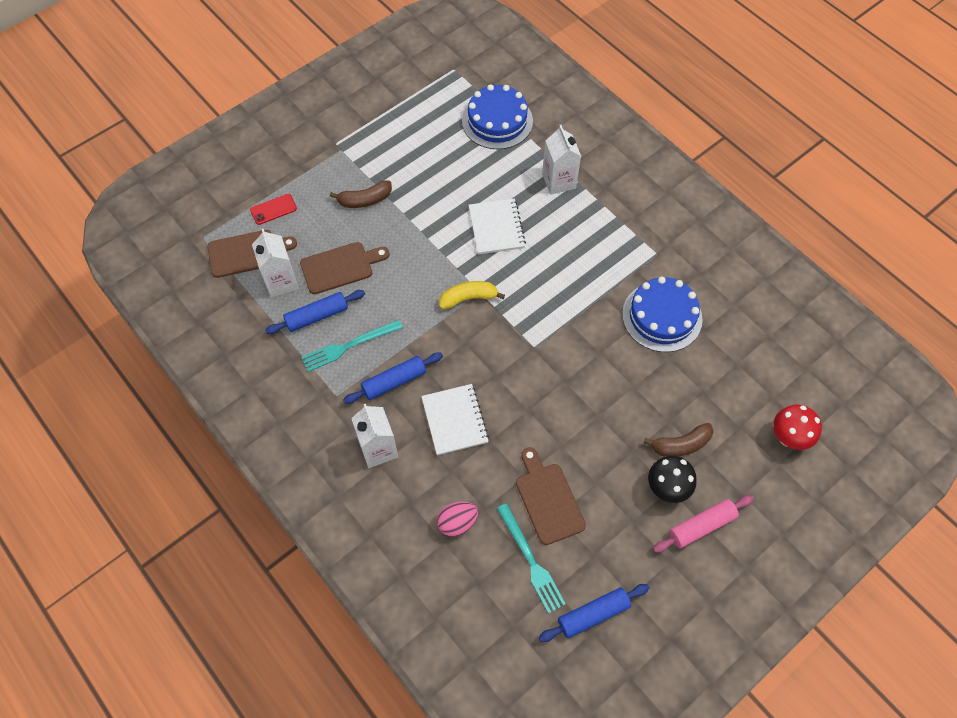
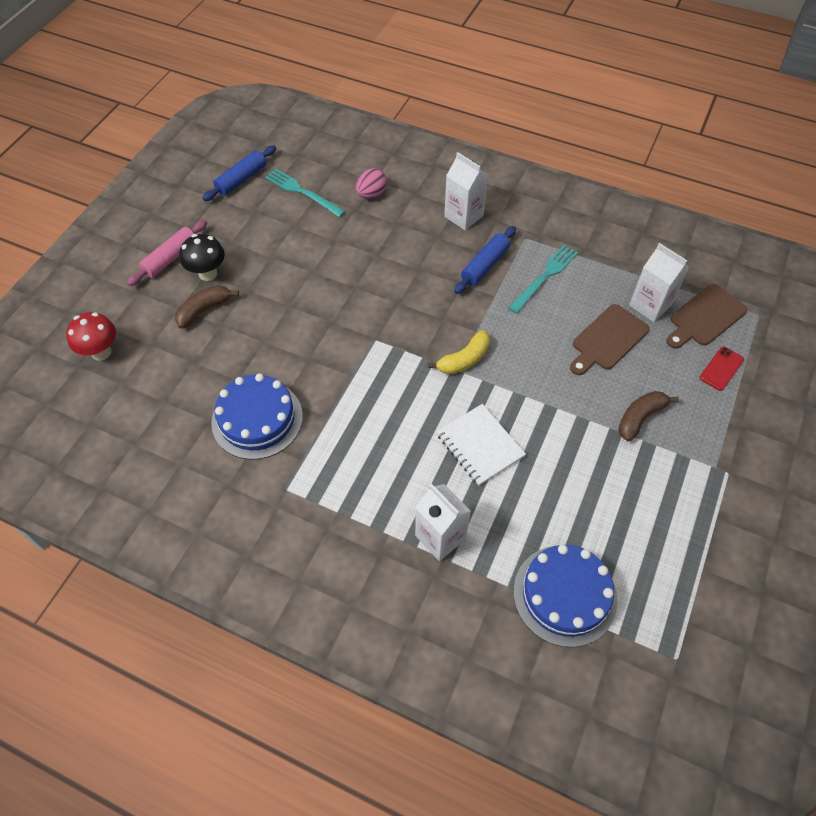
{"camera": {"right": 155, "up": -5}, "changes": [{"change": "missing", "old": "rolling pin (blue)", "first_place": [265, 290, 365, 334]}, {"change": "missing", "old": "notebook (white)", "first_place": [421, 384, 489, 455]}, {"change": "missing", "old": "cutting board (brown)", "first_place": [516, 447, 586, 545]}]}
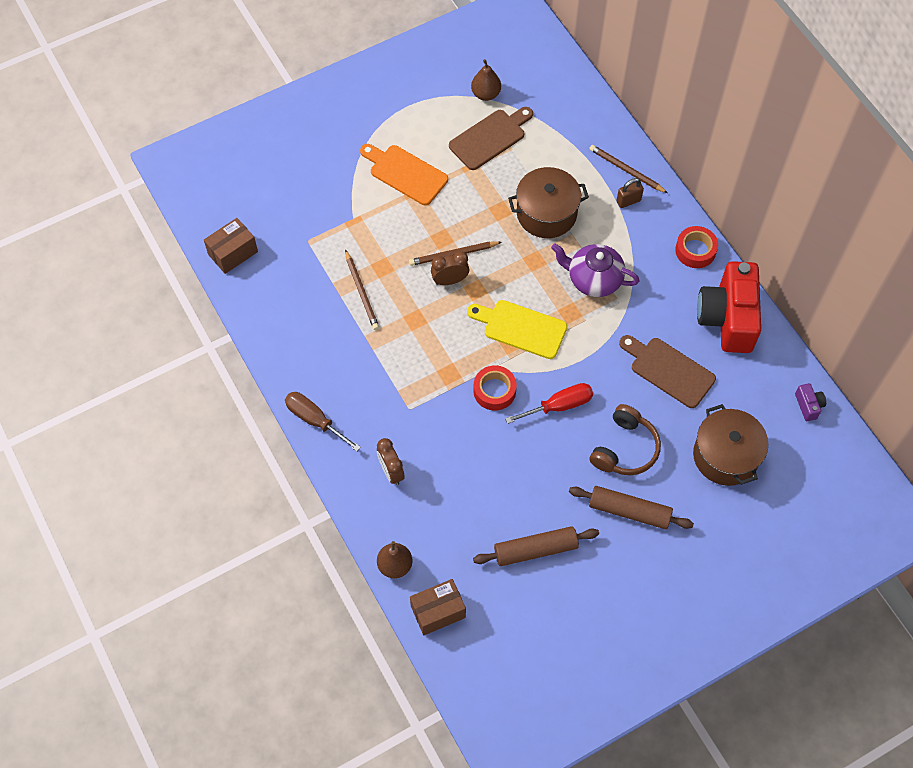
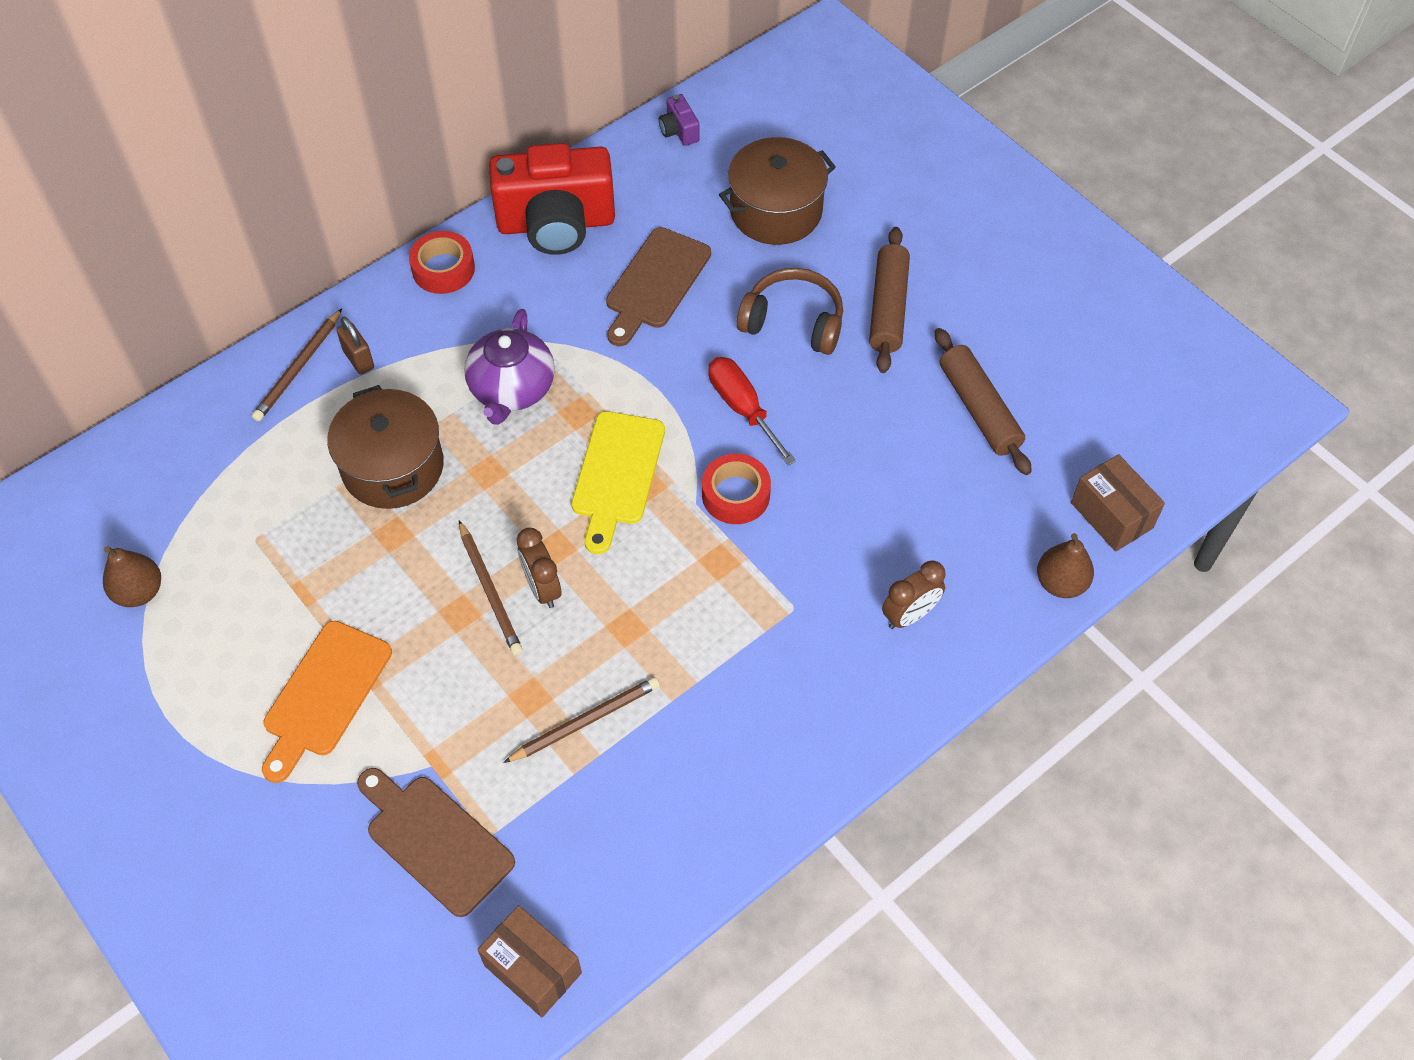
{"camera": {"right": -100, "up": -5}, "changes": [{"change": "relocated", "old": "cutting board (brown)", "first_place": [449, 107, 533, 170], "second_place": [357, 768, 515, 917]}, {"change": "spun", "old": "camera (purple)", "first_place": [795, 383, 826, 421], "second_place": [659, 94, 700, 146], "degrees": -90}, {"change": "missing", "old": "screwdriver (brown)", "first_place": [285, 392, 361, 452]}]}
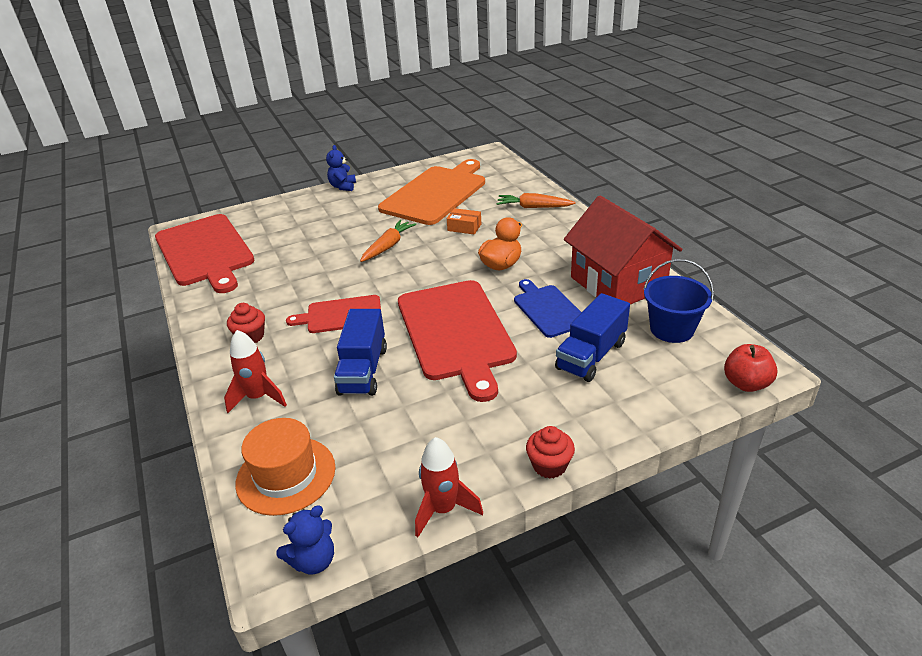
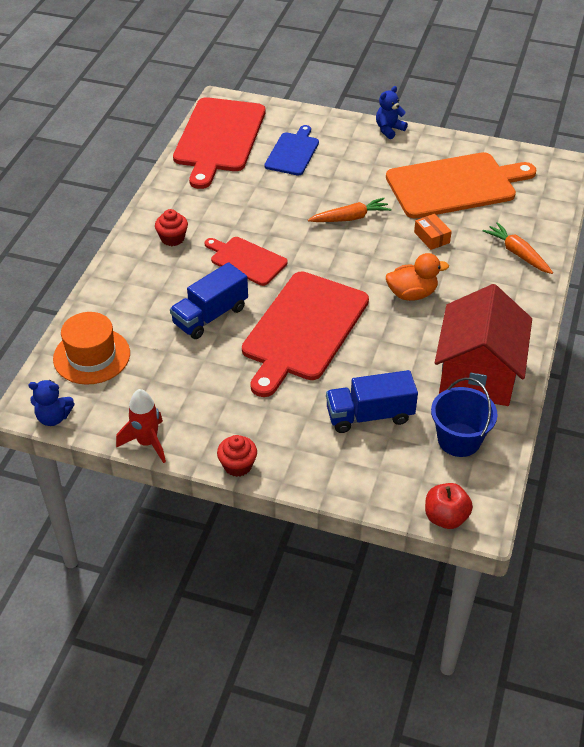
{"camera": {"right": 40, "up": 10}, "changes": [{"change": "relocated", "old": "cutting board (blue)", "first_place": [514, 279, 582, 338], "second_place": [264, 125, 319, 176]}, {"change": "missing", "old": "rocket (red)", "first_place": [224, 330, 287, 413]}]}
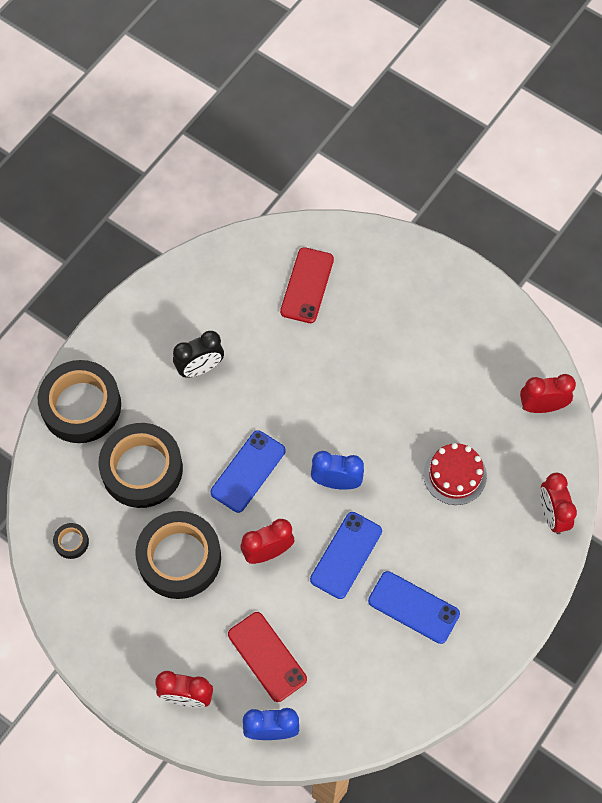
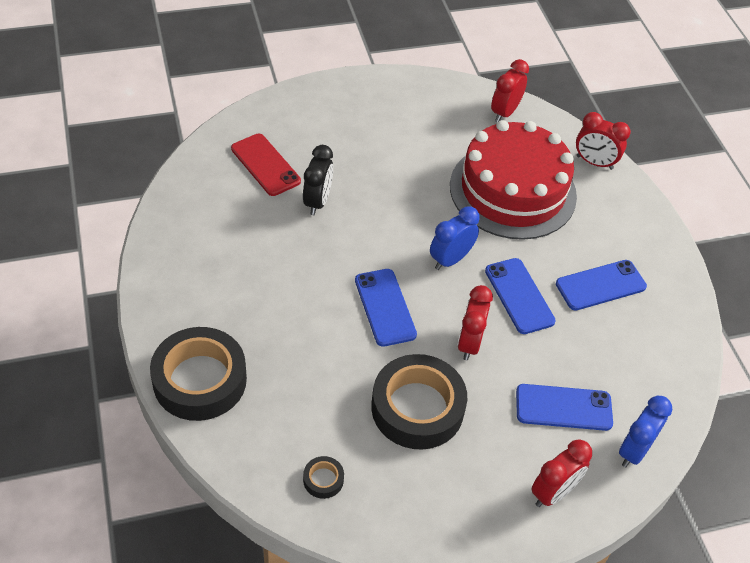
{"camera": {"right": -55, "up": -15}, "changes": [{"change": "relocated", "old": "clock (black)", "first_place": [173, 331, 224, 378], "second_place": [303, 145, 333, 215]}, {"change": "size", "old": "cake (red)", "first_place": [423, 443, 487, 505], "second_place": [450, 120, 577, 240], "factor": 2.1}, {"change": "colour", "old": "phone (red)", "new": "phone (blue)", "first_place": [228, 612, 307, 702], "second_place": [516, 384, 613, 431]}, {"change": "missing", "old": "tape (black)", "first_place": [99, 423, 183, 508]}]}
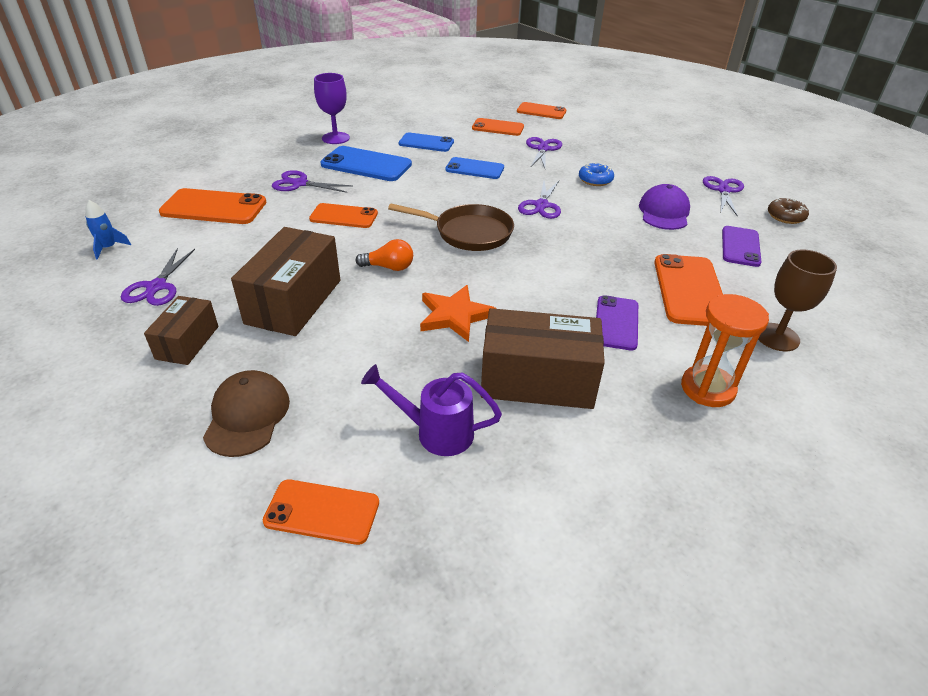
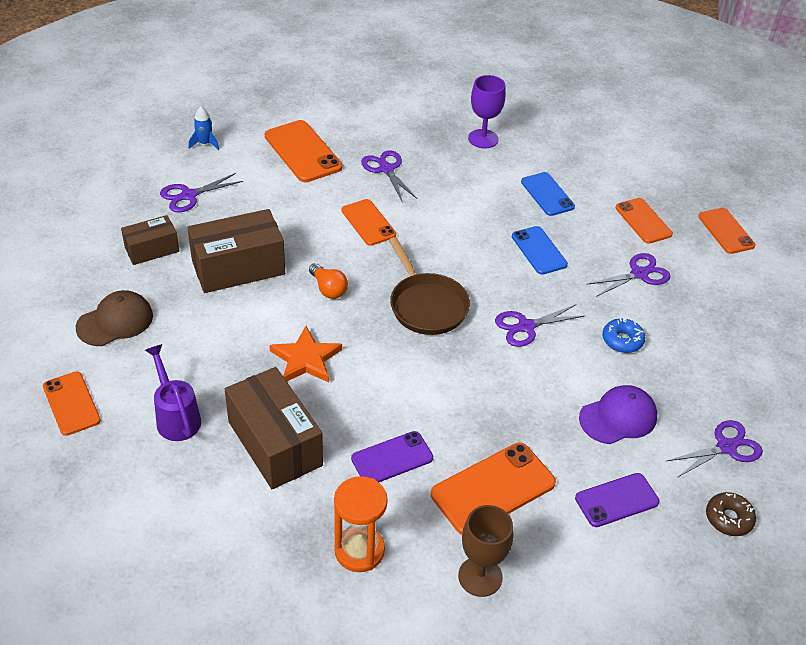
{"camera": {"right": 50, "up": 5}, "changes": [{"change": "missing", "old": "phone (blue)", "first_place": [320, 146, 412, 181]}]}
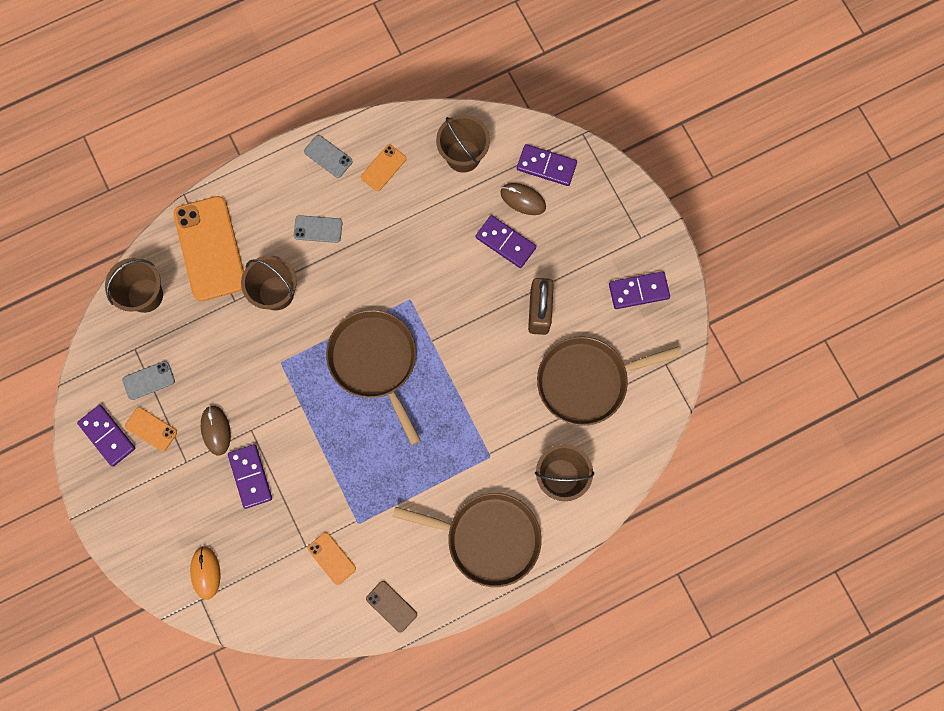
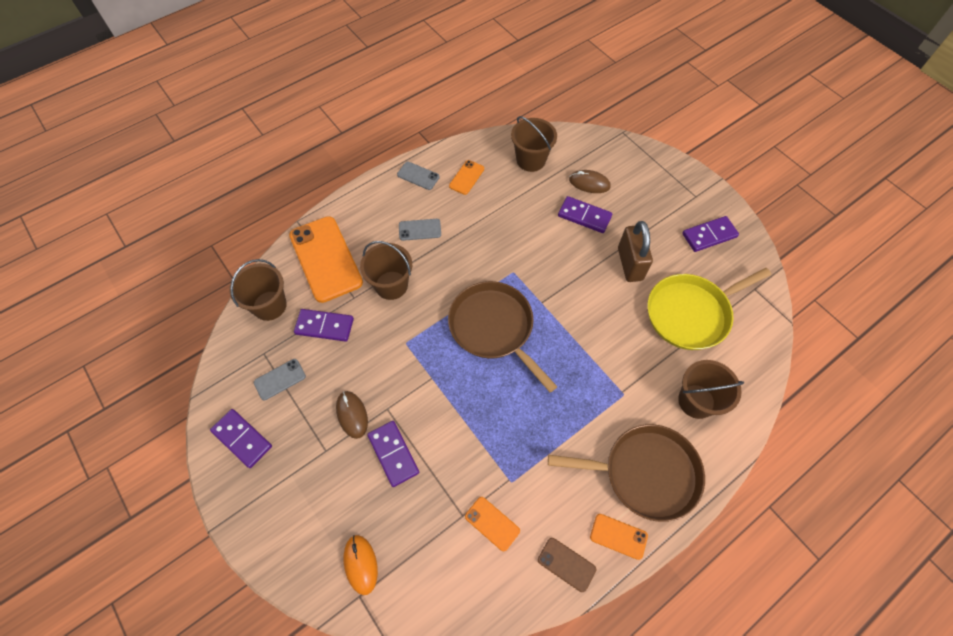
{"camera": {"right": -10, "up": -15}, "changes": [{"change": "relocated", "old": "domino (purple)", "first_place": [517, 144, 577, 186], "second_place": [294, 309, 354, 342]}, {"change": "relocated", "old": "phone (orange)", "first_place": [125, 407, 177, 451], "second_place": [590, 514, 648, 560]}, {"change": "colour", "old": "pan (brown)", "new": "pan (yellow)", "first_place": [537, 337, 682, 426], "second_place": [648, 268, 771, 350]}]}
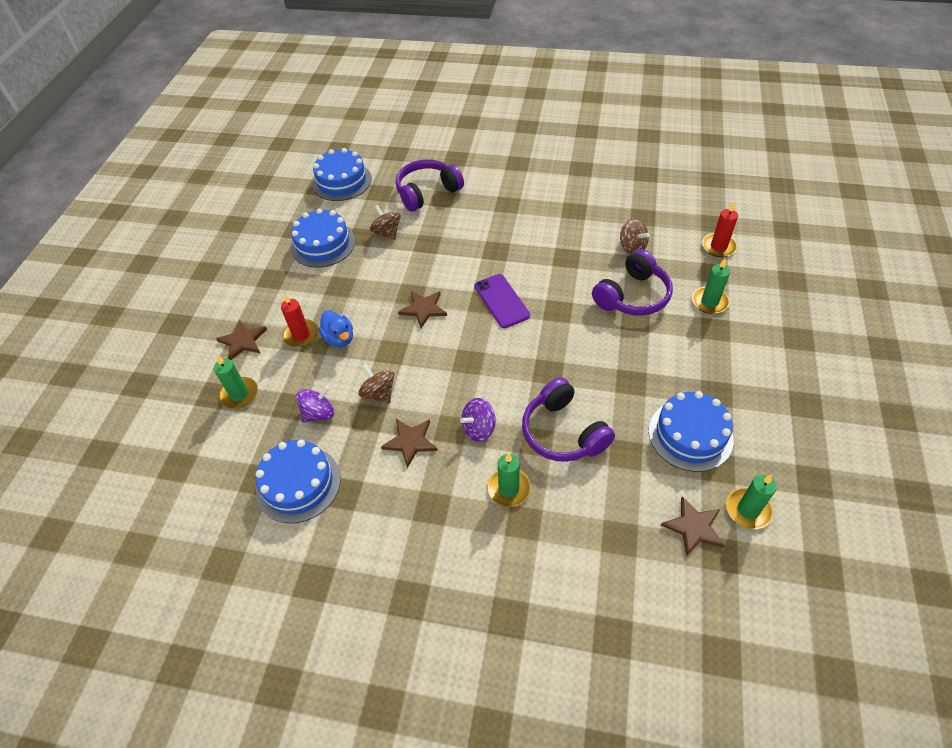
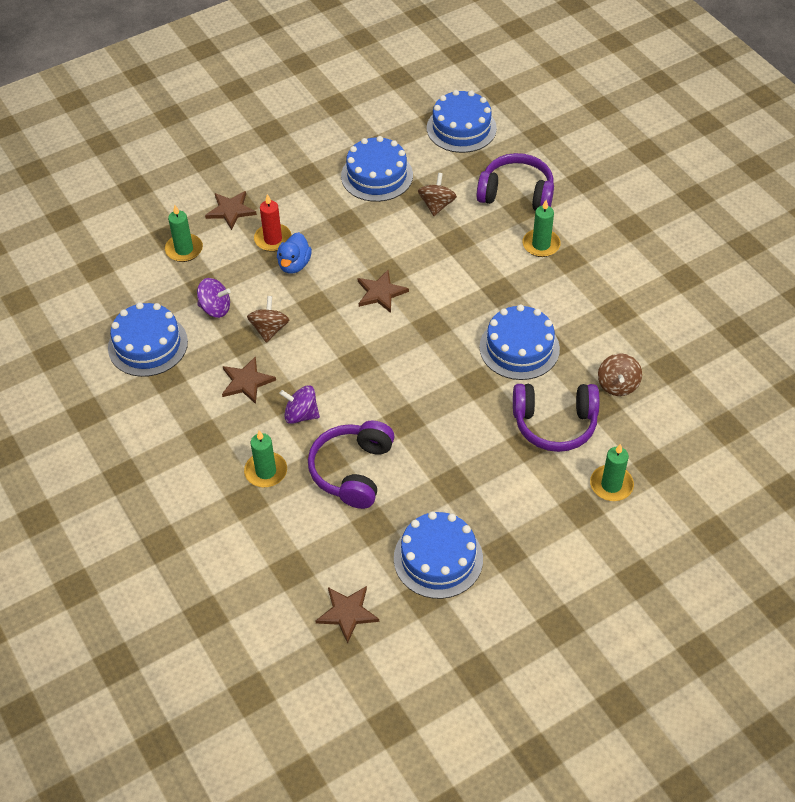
{"camera": {"right": 45, "up": 0}, "changes": [{"change": "appeared", "new": "cake (blue)", "second_place": [480, 304, 560, 380]}, {"change": "relocated", "old": "candle (green)", "first_place": [726, 474, 777, 529], "second_place": [522, 200, 561, 257]}, {"change": "missing", "old": "phone (purple)", "first_place": [474, 274, 530, 328]}, {"change": "missing", "old": "candle (red)", "first_place": [702, 202, 738, 257]}]}
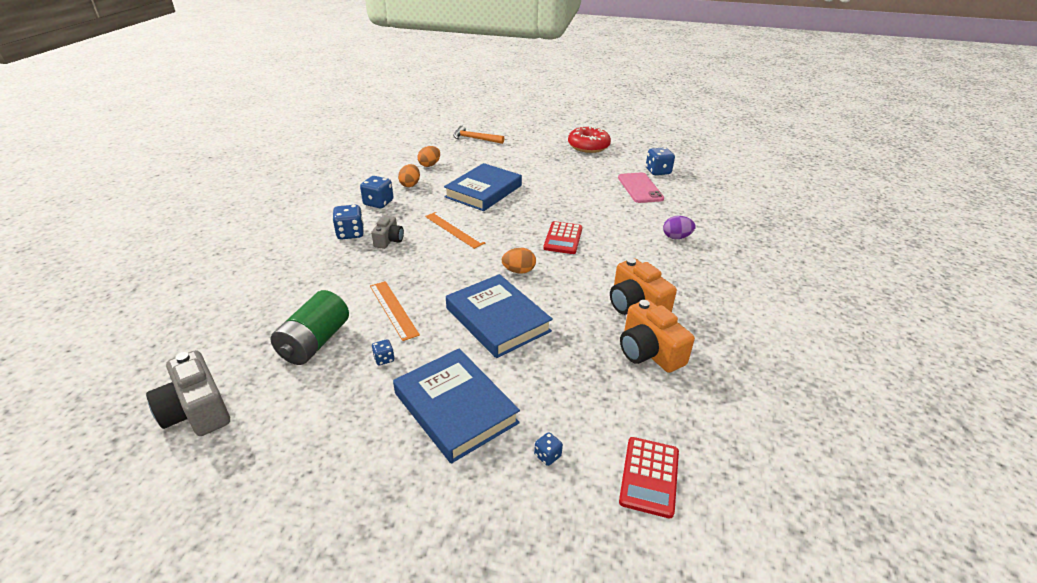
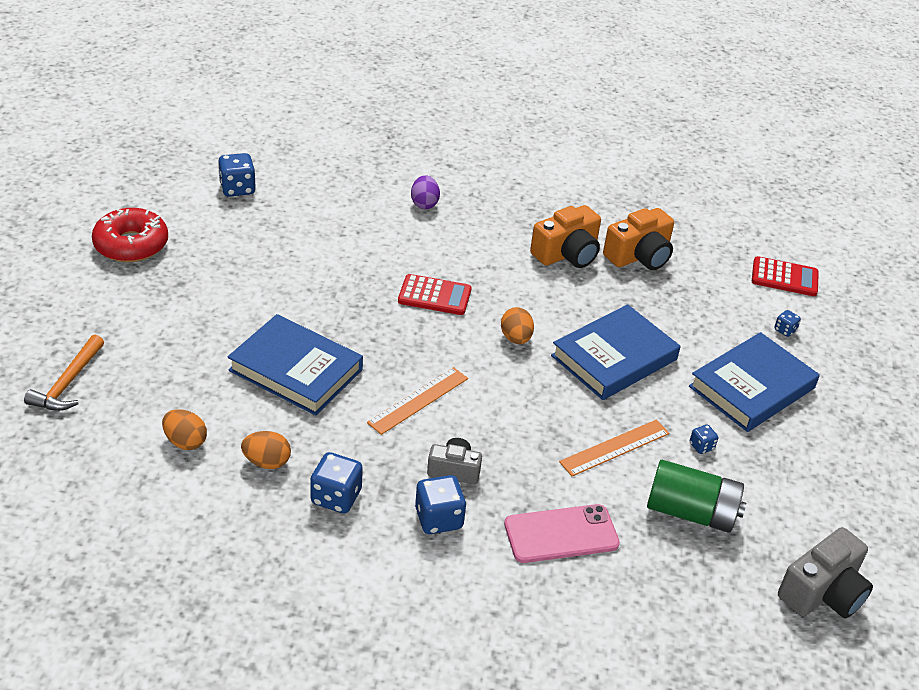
{"camera": {"right": -95, "up": 5}, "changes": [{"change": "relocated", "old": "phone (pink)", "first_place": [618, 172, 664, 203], "second_place": [504, 504, 620, 563]}]}
